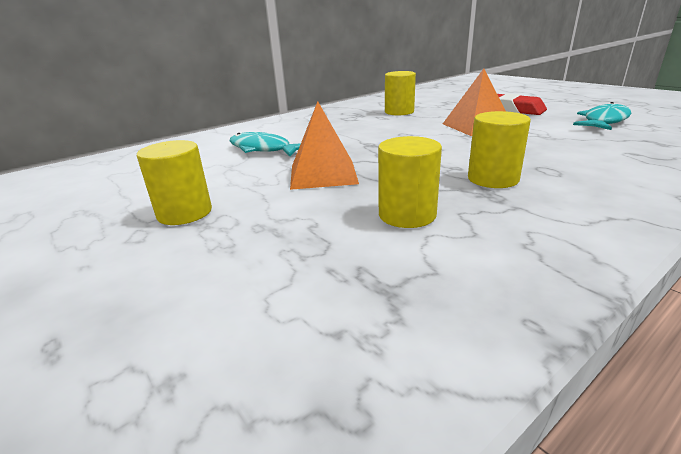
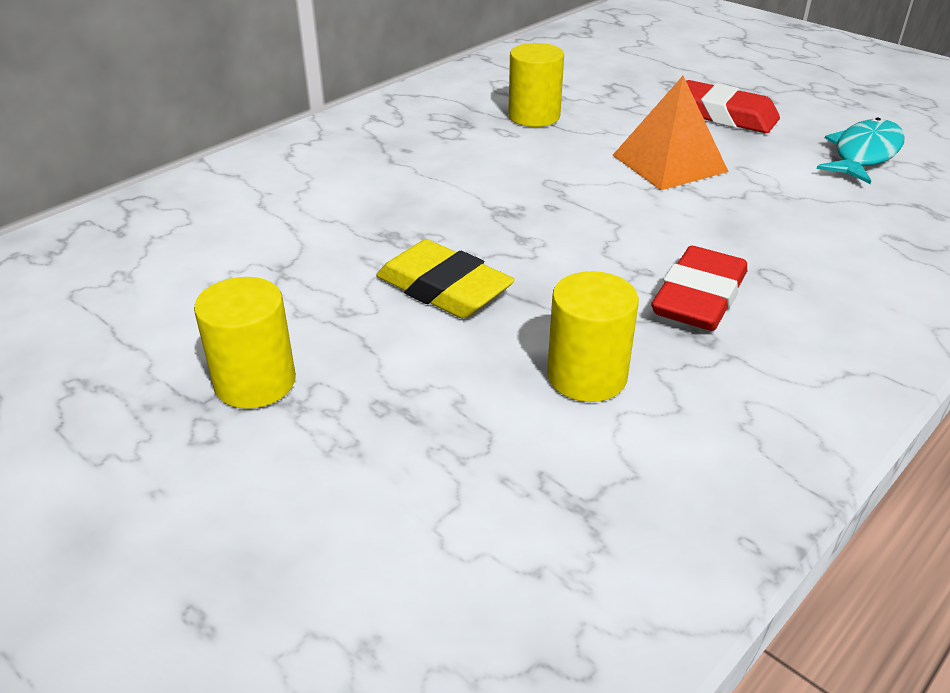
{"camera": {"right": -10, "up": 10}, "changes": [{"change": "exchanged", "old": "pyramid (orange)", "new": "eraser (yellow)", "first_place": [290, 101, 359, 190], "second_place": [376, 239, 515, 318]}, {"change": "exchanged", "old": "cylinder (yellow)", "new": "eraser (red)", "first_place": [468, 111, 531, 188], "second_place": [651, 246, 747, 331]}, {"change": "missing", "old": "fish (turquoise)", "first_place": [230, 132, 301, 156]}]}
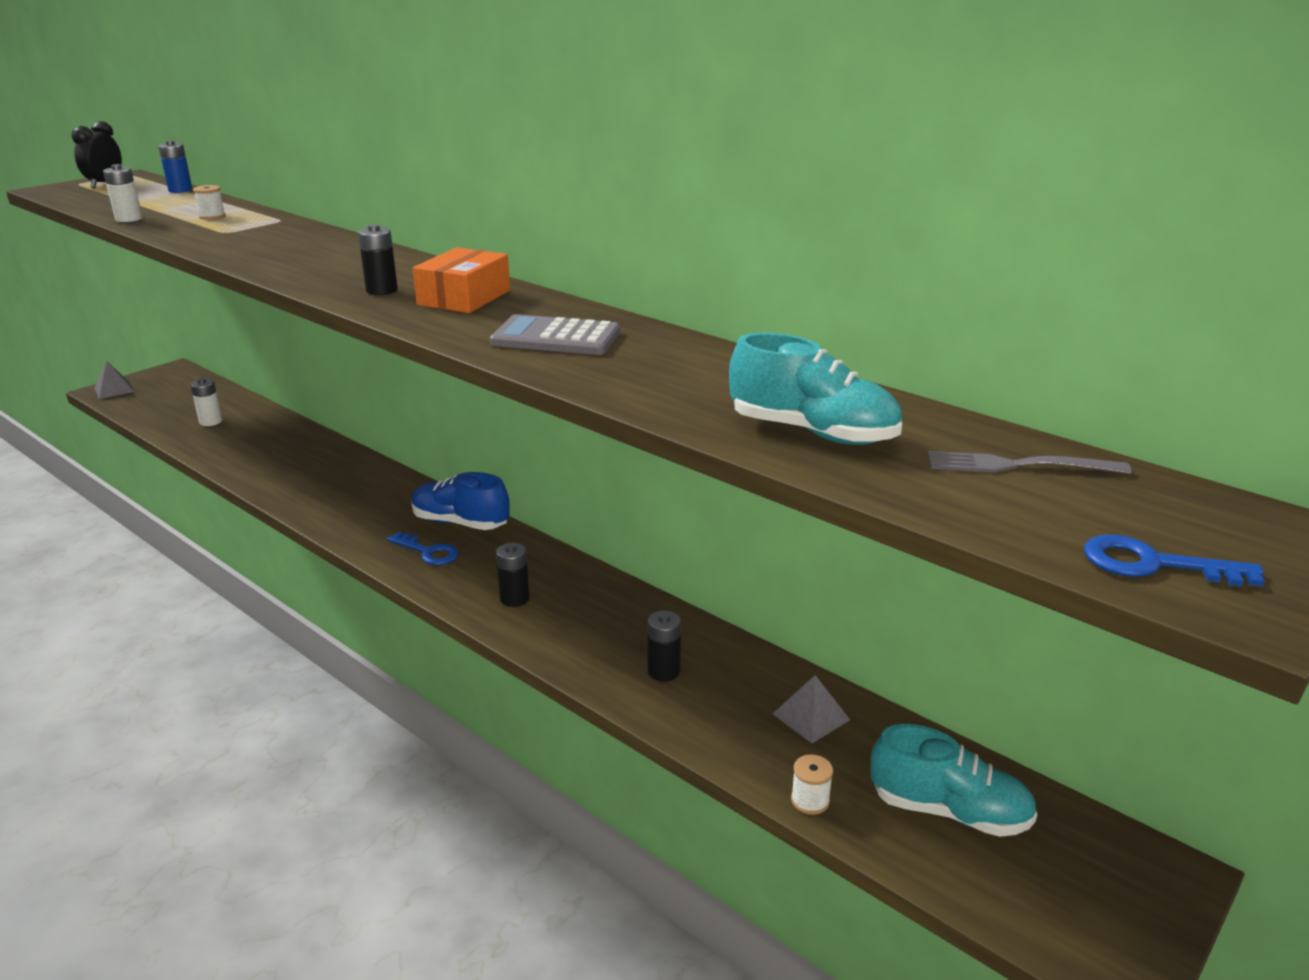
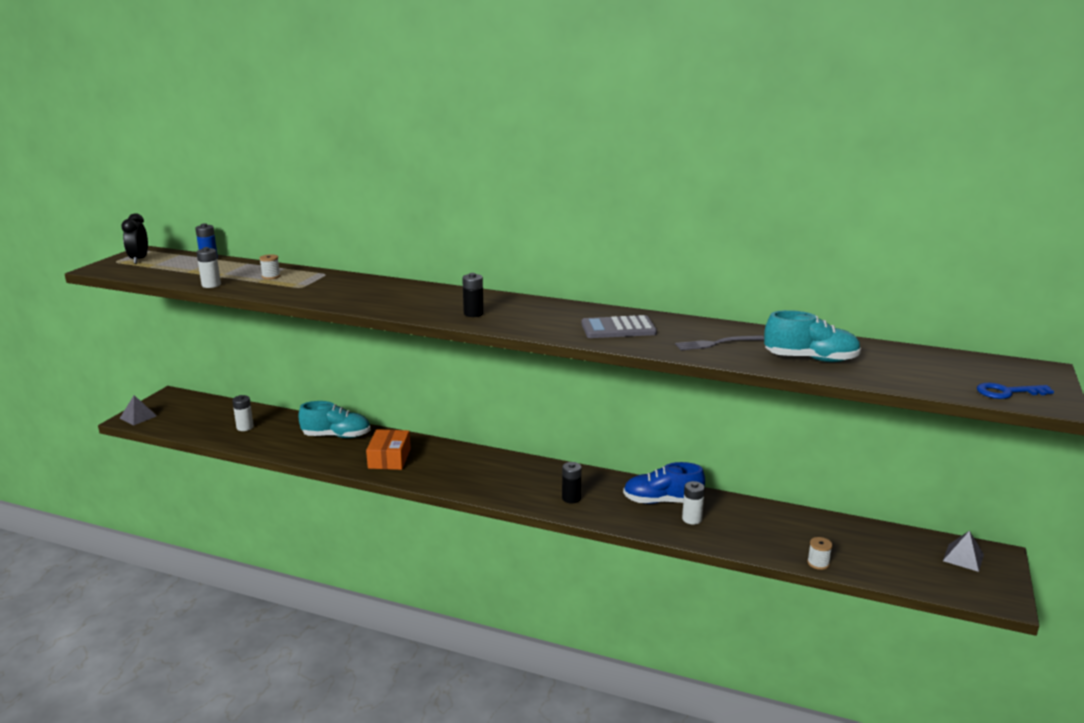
{"camera": {"right": -20, "up": -5}, "changes": [{"change": "relocated", "old": "shoe (turquoise)", "first_place": [870, 724, 1037, 837], "second_place": [298, 401, 371, 438]}, {"change": "relocated", "old": "box (orange)", "first_place": [413, 247, 510, 313], "second_place": [366, 429, 411, 470]}, {"change": "relocated", "old": "shoe (blue)", "first_place": [411, 472, 510, 530], "second_place": [623, 462, 705, 504]}, {"change": "relocated", "old": "fork (grey)", "first_place": [928, 451, 1132, 474], "second_place": [675, 335, 764, 350]}, {"change": "colour", "old": "battery (black)", "new": "battery (white)", "first_place": [647, 611, 681, 682], "second_place": [682, 481, 705, 525]}, {"change": "relocated", "old": "pyramid (grey)", "first_place": [773, 675, 850, 743], "second_place": [943, 531, 984, 572]}, {"change": "missing", "old": "key (blue)", "first_place": [387, 532, 459, 565]}]}
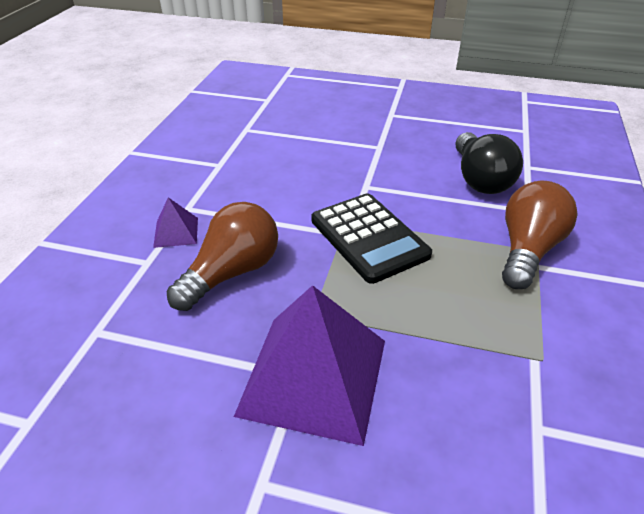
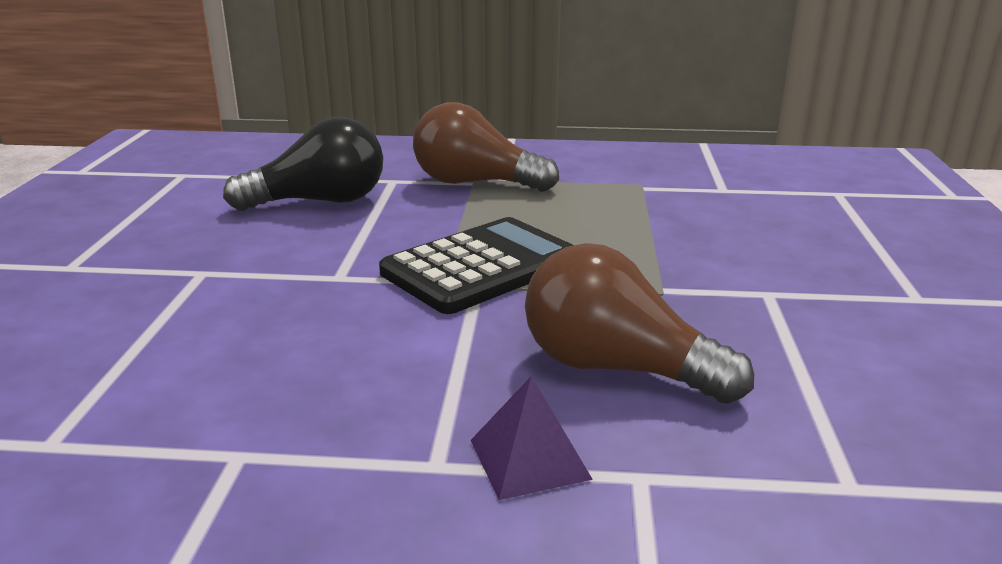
{"camera": {"right": -100, "up": -15}, "changes": [{"change": "missing", "old": "pyramid (purple)", "first_place": [234, 285, 385, 446]}]}
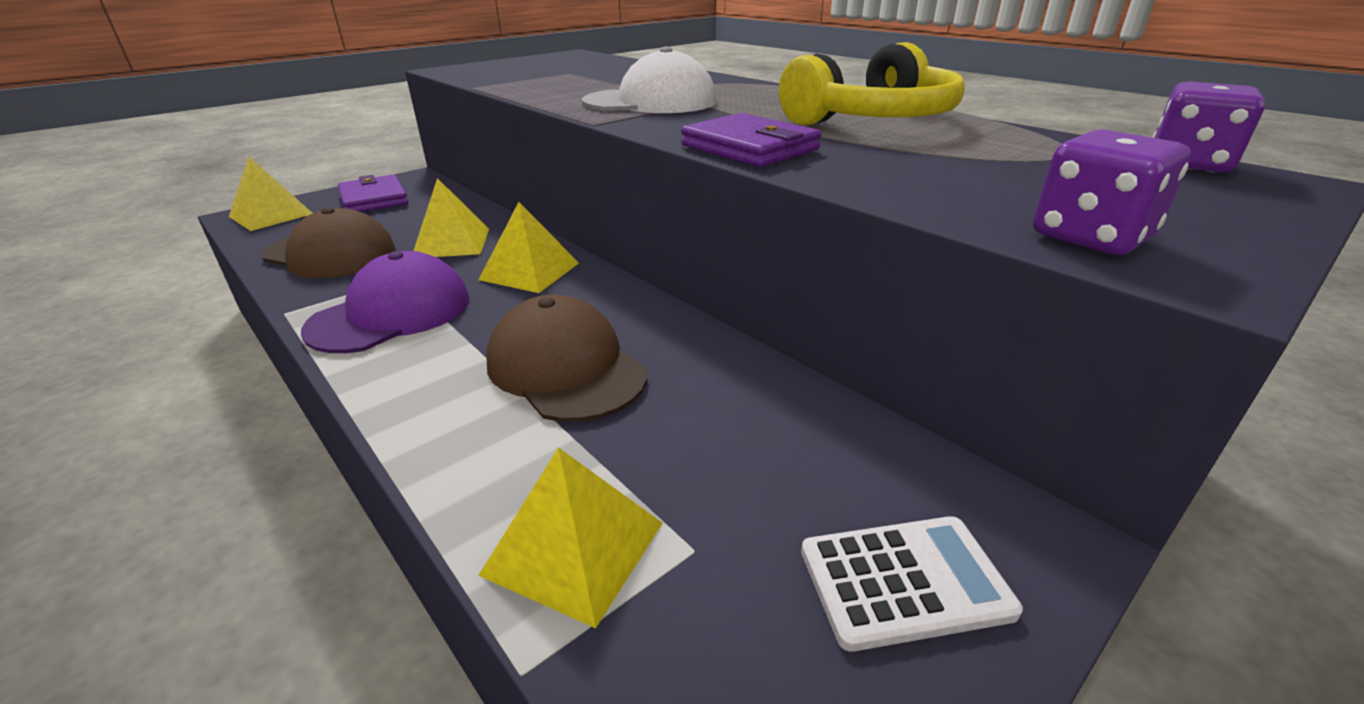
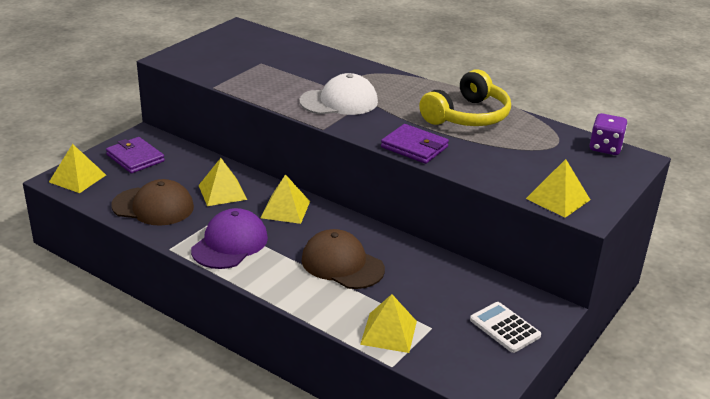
{"camera": {"right": -15, "up": 0}, "changes": [{"change": "spun", "old": "calculator (white)", "first_place": [801, 516, 1023, 652], "second_place": [470, 302, 541, 353], "degrees": -105}, {"change": "exchanged", "old": "dice (purple)", "new": "pyramid (yellow)", "first_place": [1033, 129, 1191, 255], "second_place": [526, 159, 590, 218]}]}
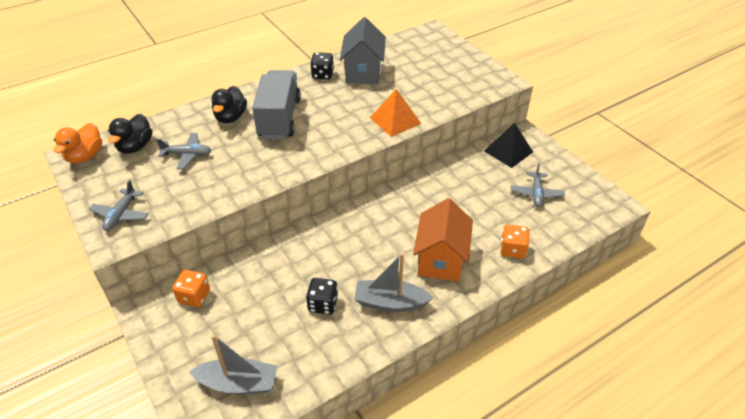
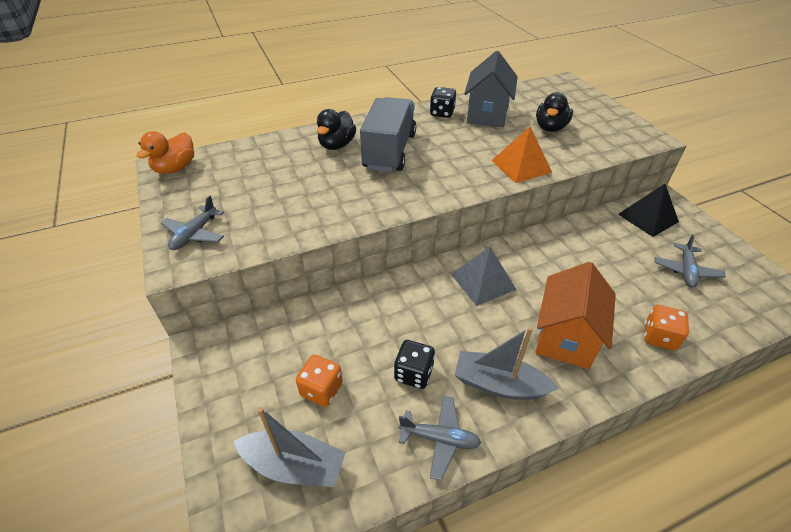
{"camera": {"right": 10, "up": 0}, "changes": [{"change": "relocated", "old": "dice (orange)", "first_place": [172, 270, 210, 307], "second_place": [296, 355, 343, 407]}, {"change": "relocated", "old": "plane (grey)", "first_place": [156, 133, 212, 169], "second_place": [398, 396, 481, 480]}, {"change": "appeared", "new": "pyramid (grey)", "second_place": [451, 247, 517, 306]}, {"change": "relocated", "old": "duck (black)", "first_place": [108, 114, 152, 154], "second_place": [536, 92, 573, 132]}]}
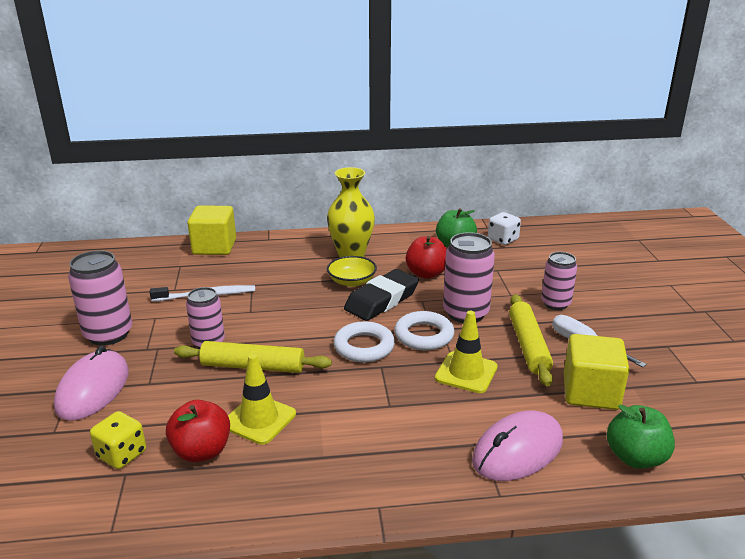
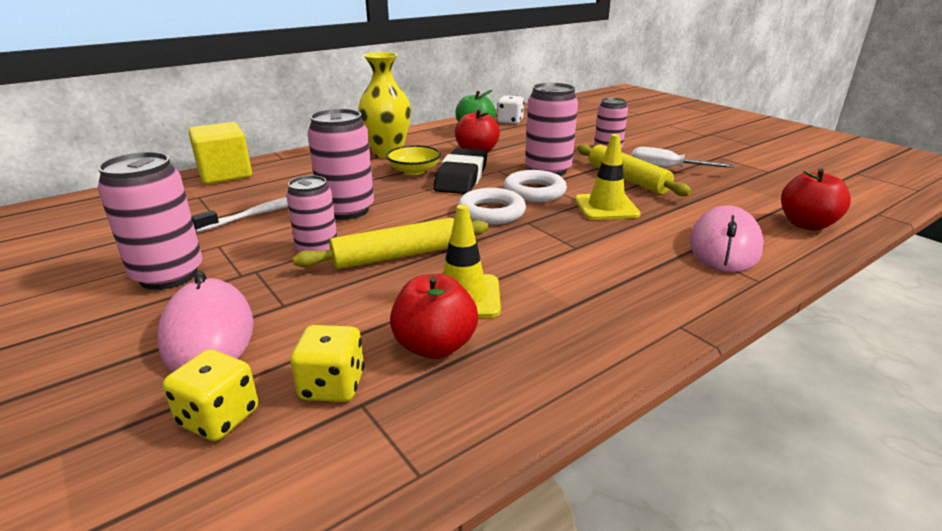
{"camera": {"right": -30, "up": 0}, "changes": [{"change": "appeared", "new": "dice (yellow)", "second_place": [163, 349, 258, 441]}, {"change": "appeared", "new": "can (pink)", "second_place": [307, 109, 374, 220]}, {"change": "colour", "old": "apple (green)", "new": "apple (red)", "first_place": [607, 404, 675, 469], "second_place": [781, 169, 851, 231]}, {"change": "missing", "old": "cube (yellow)", "first_place": [564, 334, 629, 410]}]}
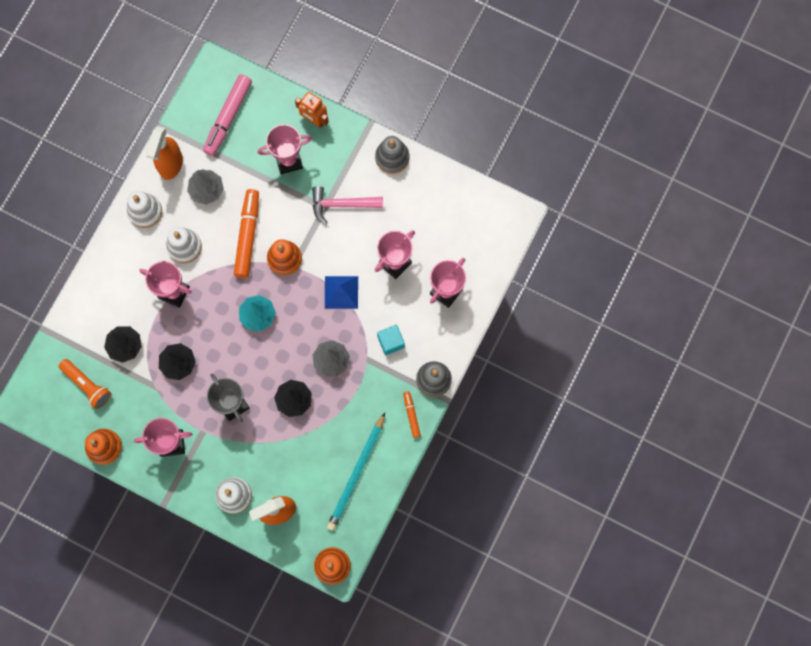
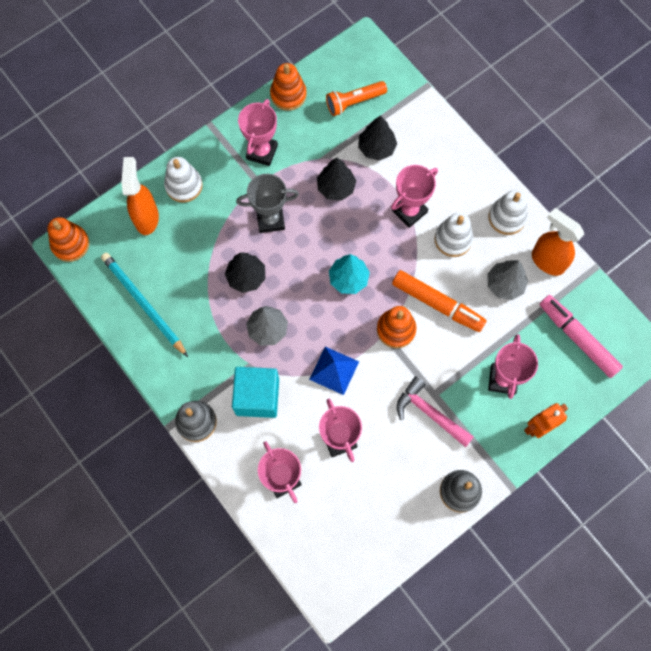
{"camera": {"right": 115, "up": -5}, "changes": [{"change": "size", "old": "cube (turquoise)", "first_place": [377, 325, 405, 355], "second_place": [232, 367, 279, 418], "factor": 1.69}, {"change": "spun", "old": "hammer (pink)", "first_place": [312, 186, 383, 225], "second_place": [397, 376, 474, 447], "degrees": -75}, {"change": "missing", "old": "marker (orange)", "first_place": [403, 392, 421, 438]}]}
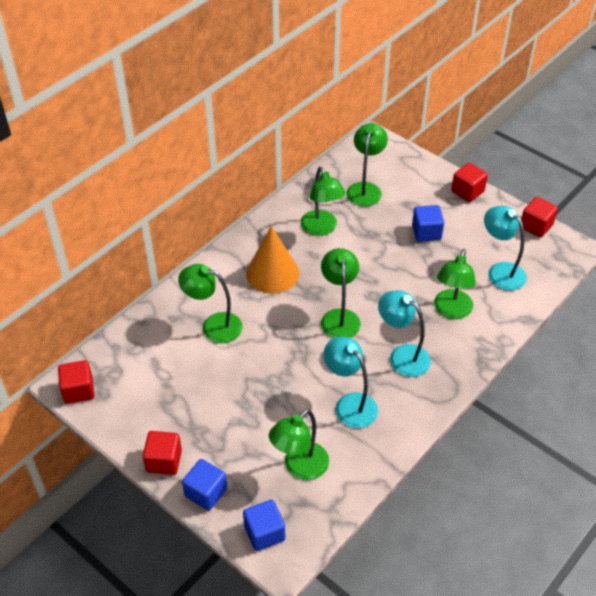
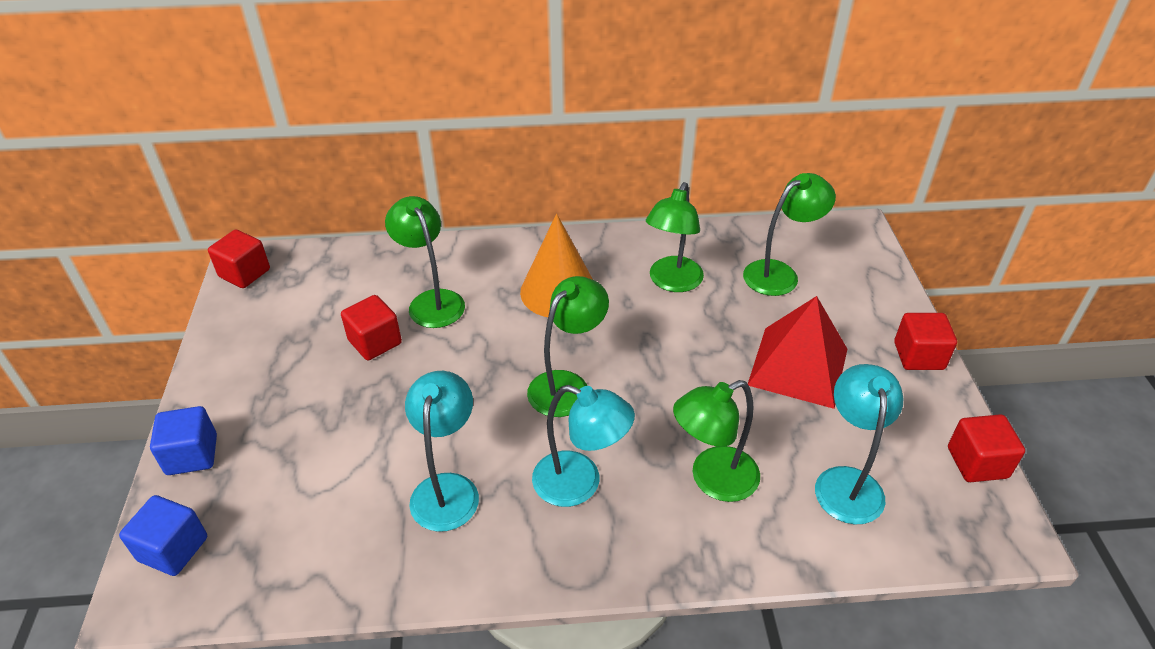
{"camera": {"right": 45, "up": -5}, "changes": [{"change": "relocated", "old": "cube (red)", "first_place": [143, 431, 182, 475], "second_place": [341, 295, 402, 360]}, {"change": "spun", "old": "lamp (turquoise)", "first_place": [378, 290, 431, 377], "second_place": [532, 385, 635, 507], "degrees": 120}, {"change": "exchanged", "old": "cube (blue)", "new": "pyramid (red)", "first_place": [412, 205, 444, 242], "second_place": [748, 296, 847, 409]}, {"change": "missing", "old": "lamp (green)", "first_place": [269, 409, 329, 480]}]}
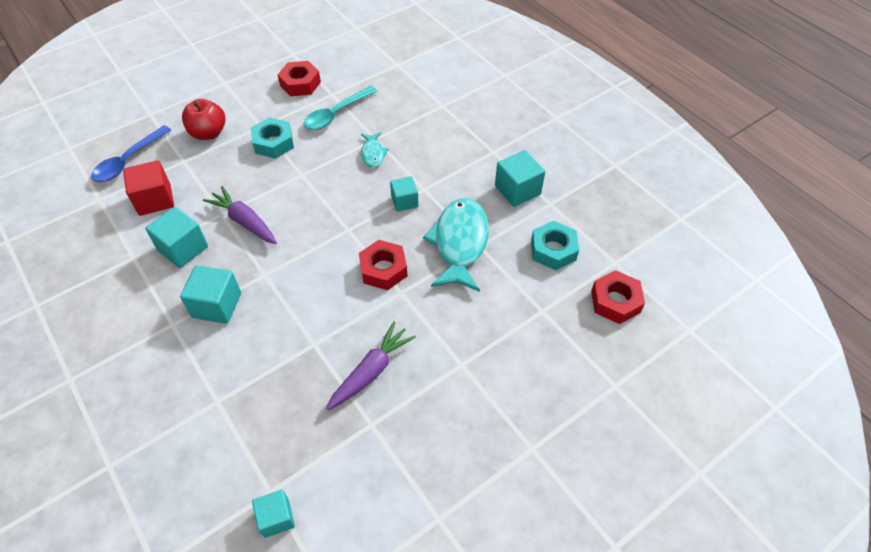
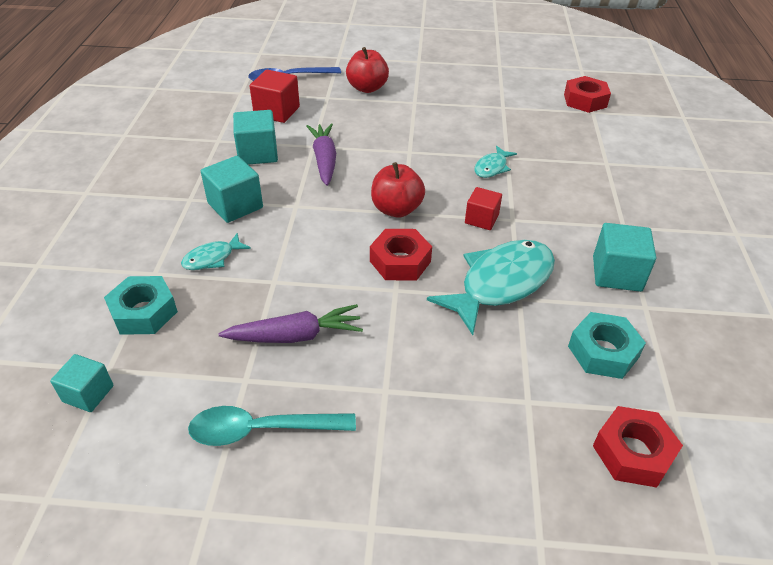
{"camera": {"right": 40, "up": -10}, "changes": [{"change": "relocated", "old": "nut (turquoise)", "first_place": [251, 118, 294, 159], "second_place": [104, 276, 178, 335]}, {"change": "appeared", "new": "fish (turquoise)", "second_place": [181, 233, 251, 270]}, {"change": "relocated", "old": "spoon (turquoise)", "first_place": [304, 86, 377, 130], "second_place": [188, 406, 356, 446]}, {"change": "appeared", "new": "apple (red)", "second_place": [371, 162, 425, 218]}, {"change": "colour", "old": "cube (turquoise)", "new": "cube (red)", "first_place": [390, 176, 419, 212], "second_place": [465, 187, 502, 230]}, {"change": "relocated", "old": "nut (red)", "first_place": [277, 61, 321, 96], "second_place": [564, 76, 611, 113]}]}
